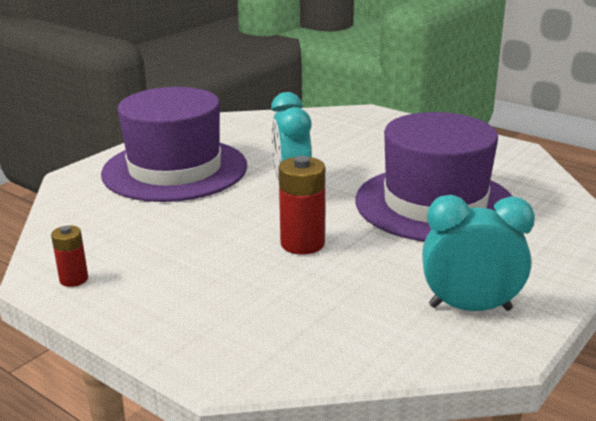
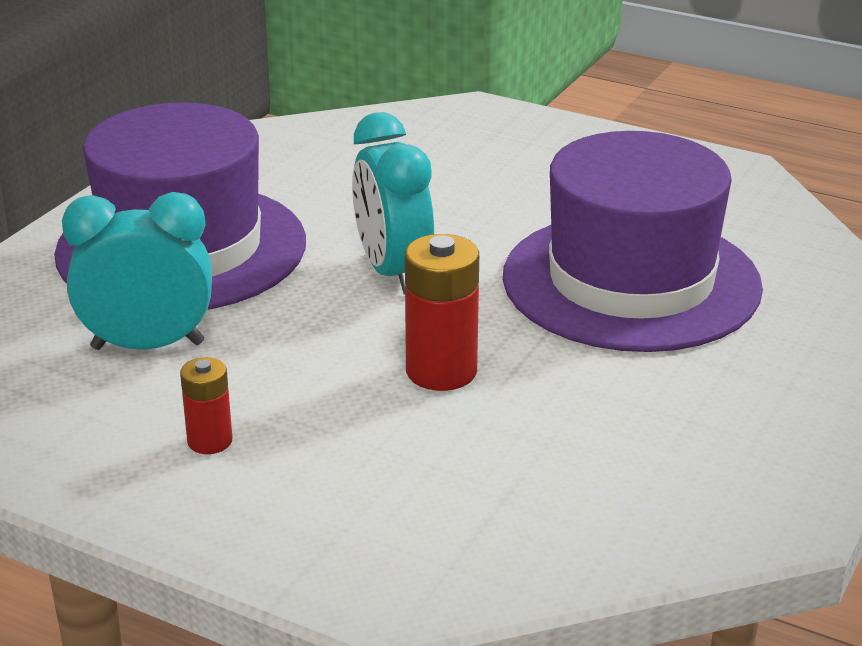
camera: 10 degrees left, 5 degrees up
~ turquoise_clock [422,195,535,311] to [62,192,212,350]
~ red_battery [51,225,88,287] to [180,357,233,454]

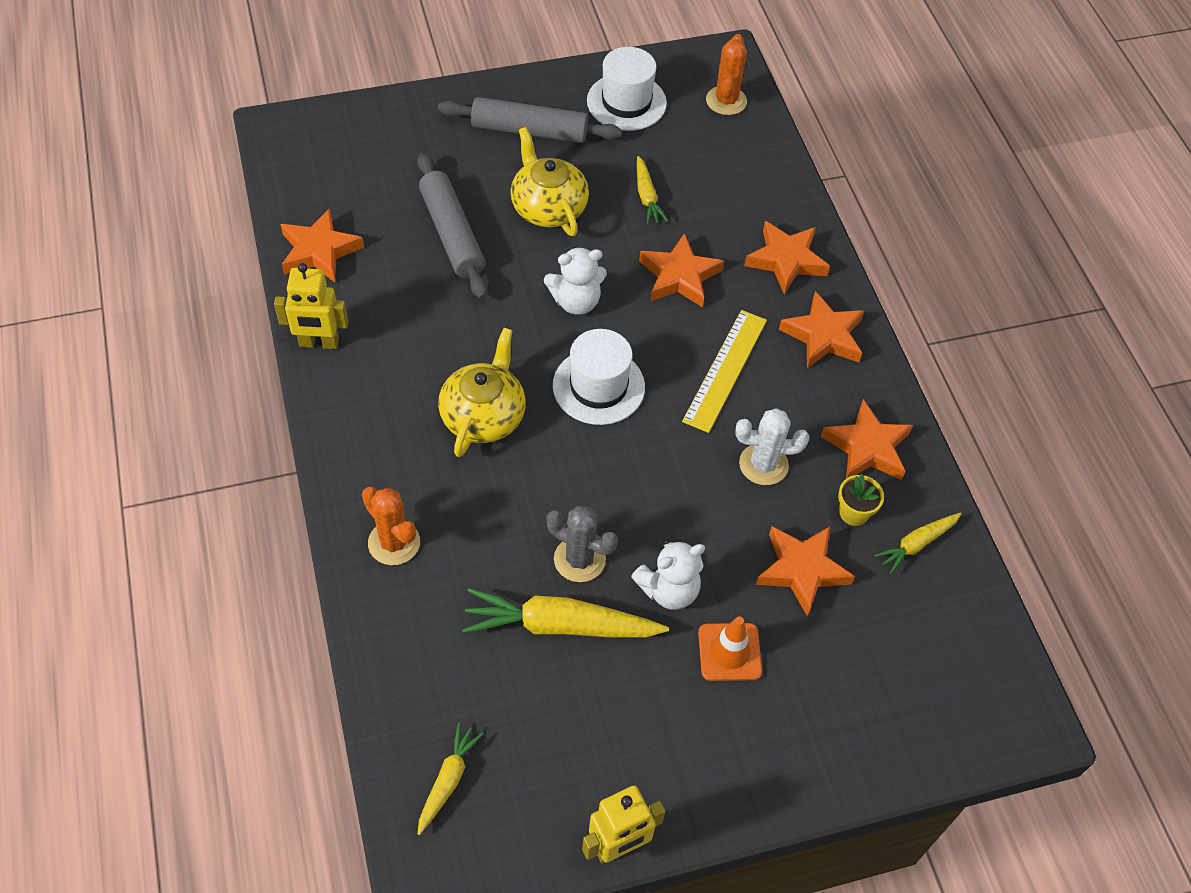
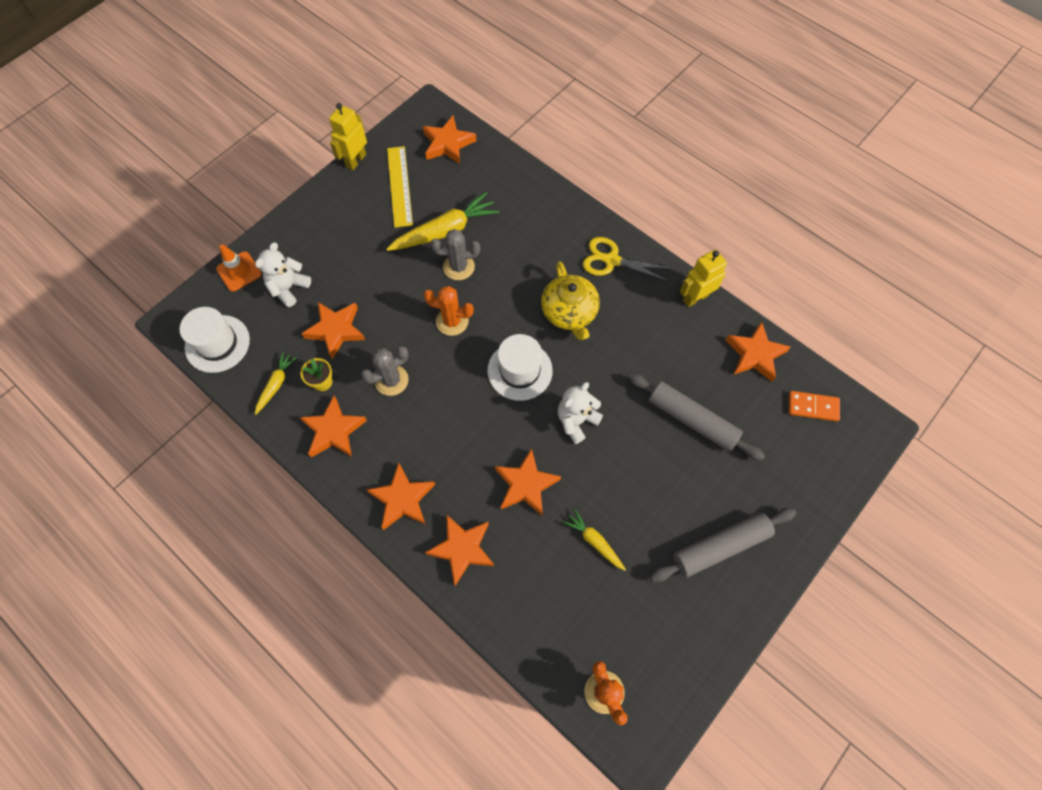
camera: 150 degrees right, 10 degrees up
~ white_hat [587,47,667,131] to [179,307,250,373]
~ orange_traffic_cone [698,617,762,681] to [216,244,262,292]
~ white_teddy_bear [631,539,705,610] to [255,242,311,307]
~ white_cactus [736,408,809,485] to grey_cactus [361,346,409,396]
~ yellow_ruler [682,310,767,433] to [387,146,413,228]
~ yellow_carrot [418,723,484,835] to orange_star [423,116,476,165]
~ orange_cactus [362,487,420,565] to [424,286,474,336]
+ yellow_scissors [583,237,673,282]
+ orange_domino [789,391,840,421]
- yellow_teapot [510,127,589,236]

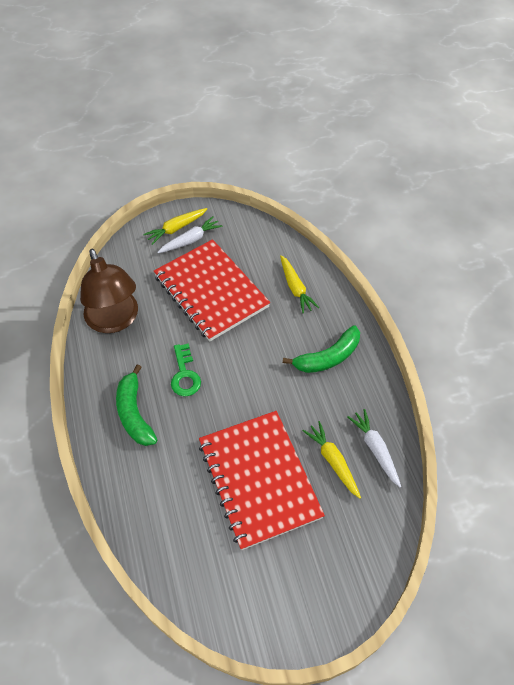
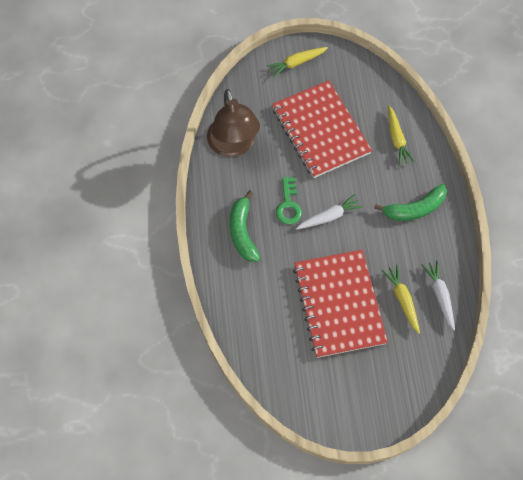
camera: 10 degrees right, 10 degrees up
~ white_carrot [157,216,222,253] to [296,194,363,230]

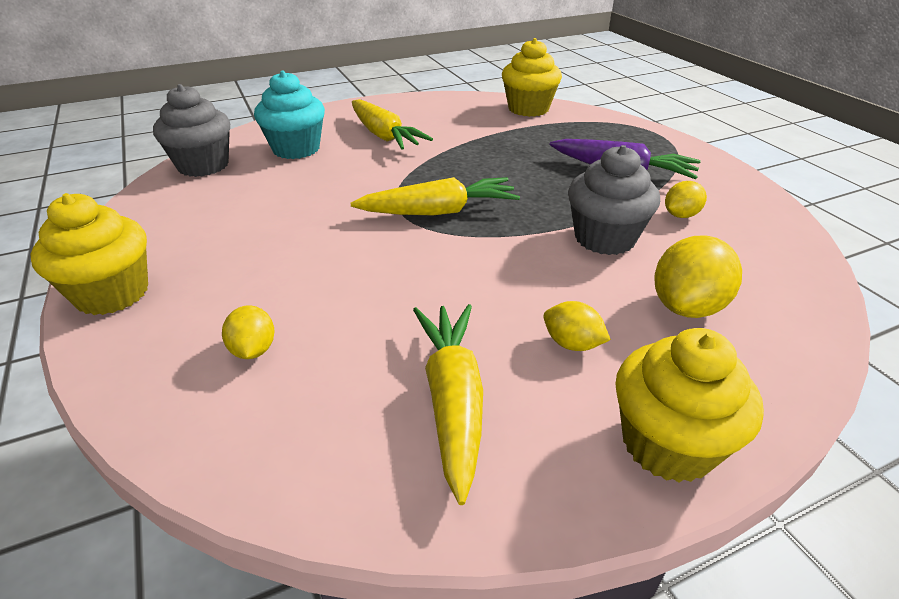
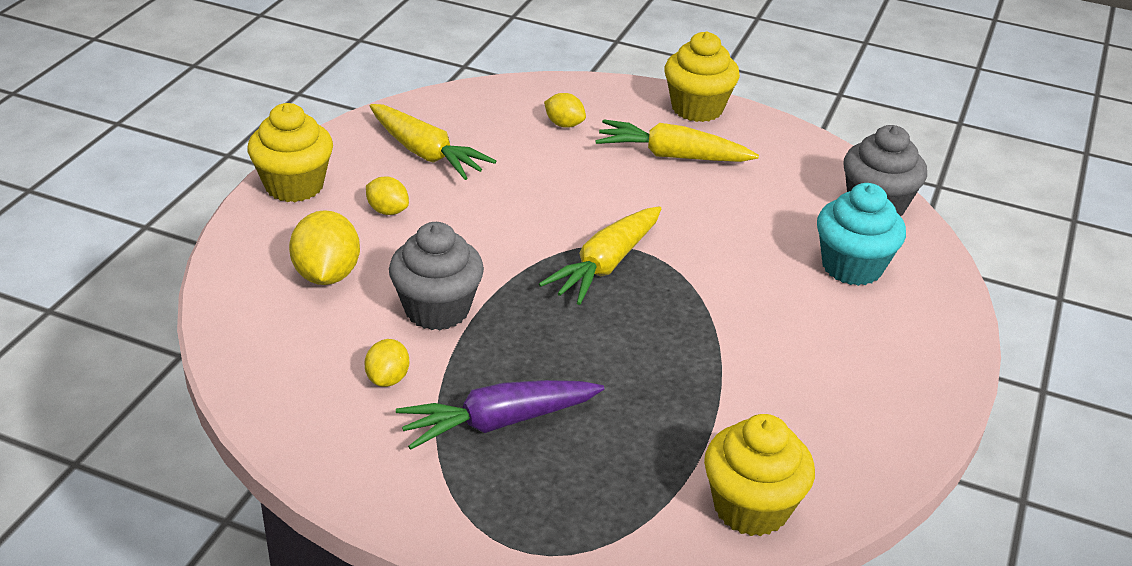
camera: 135 degrees right, 0 degrees up
~ yellow_lemon [543,301,611,351] = [366,177,409,215] 45 degrees clockwise
~ yellow_carrot [352,99,433,150] to [596,119,759,162]

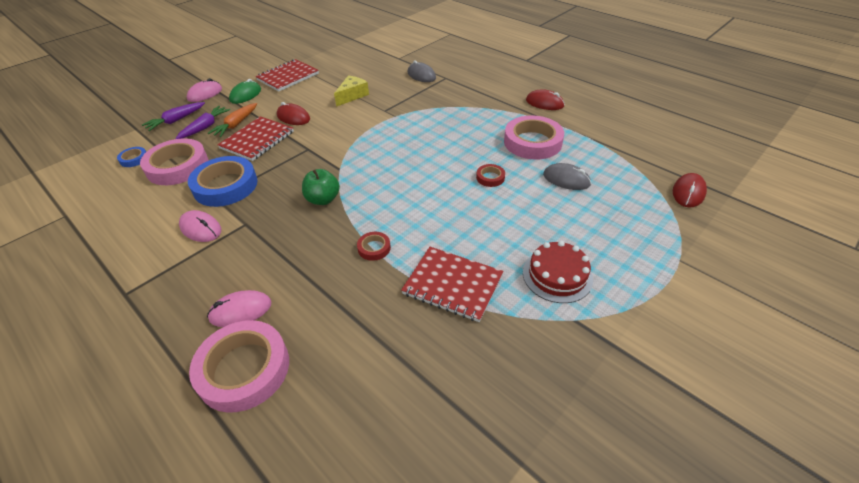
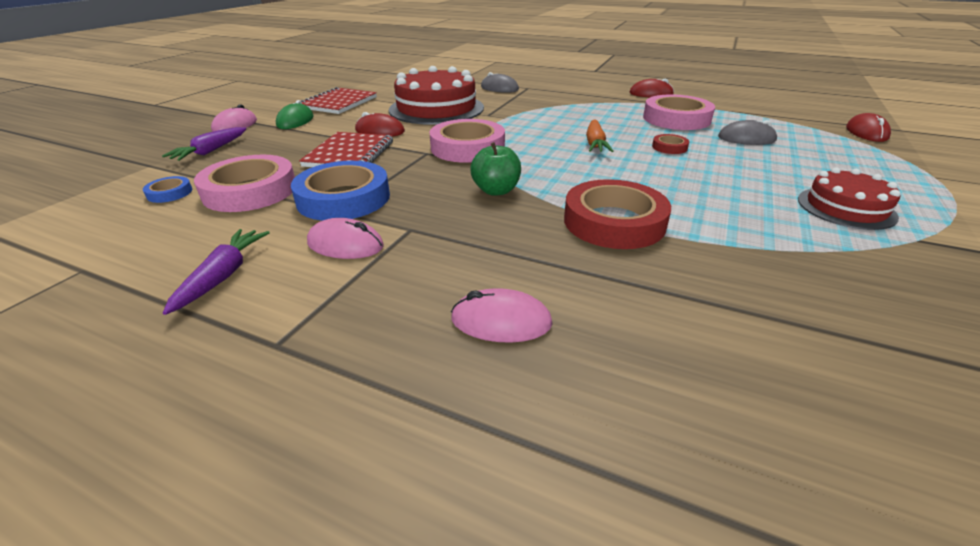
camera: 20 degrees left, 10 degrees down
~ purple_carrot [175,106,231,139] to [163,229,270,315]
~ yellow_cheese [334,76,369,107] to red_cake [389,66,484,125]
~ pink_tape [189,320,289,413] to [429,119,505,163]
~ pink_mouse [207,290,271,327] = [451,288,553,343] 45 degrees clockwise
~ red_tape [357,232,391,261] = [564,179,671,249] x2.20
~ orange_carrot [208,103,257,137] to [586,119,613,152]
- red_notebook [401,247,504,322]

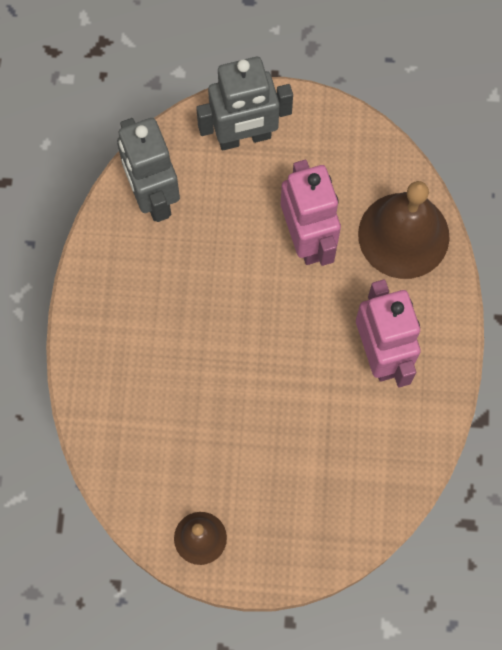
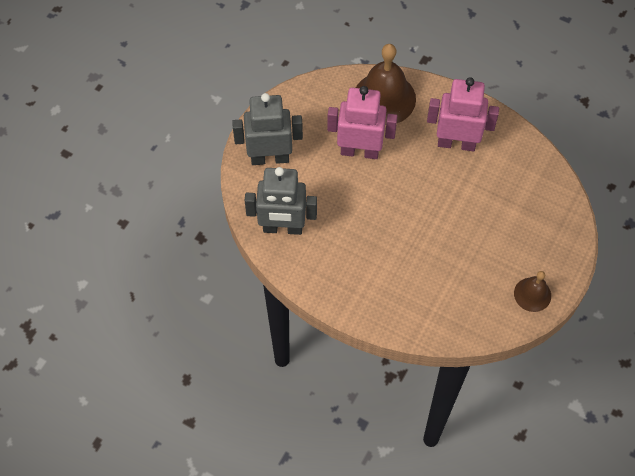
camera: 65 degrees left, 10 degrees down
~ grey_robot [196,57,293,150] = [232,93,303,165] 105 degrees counterclockwise

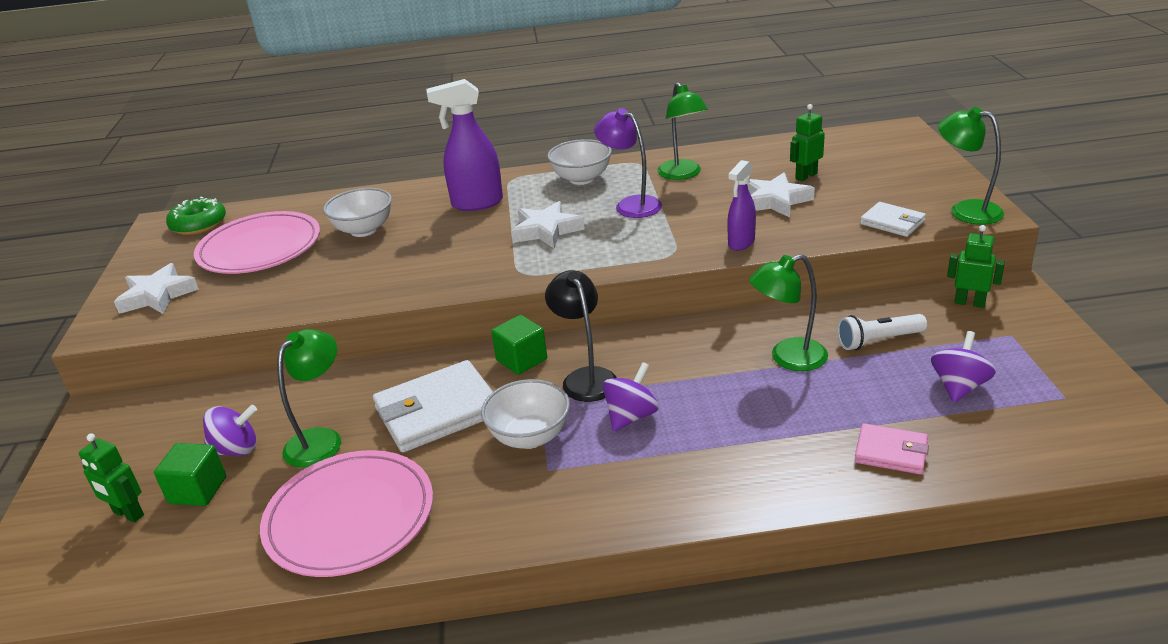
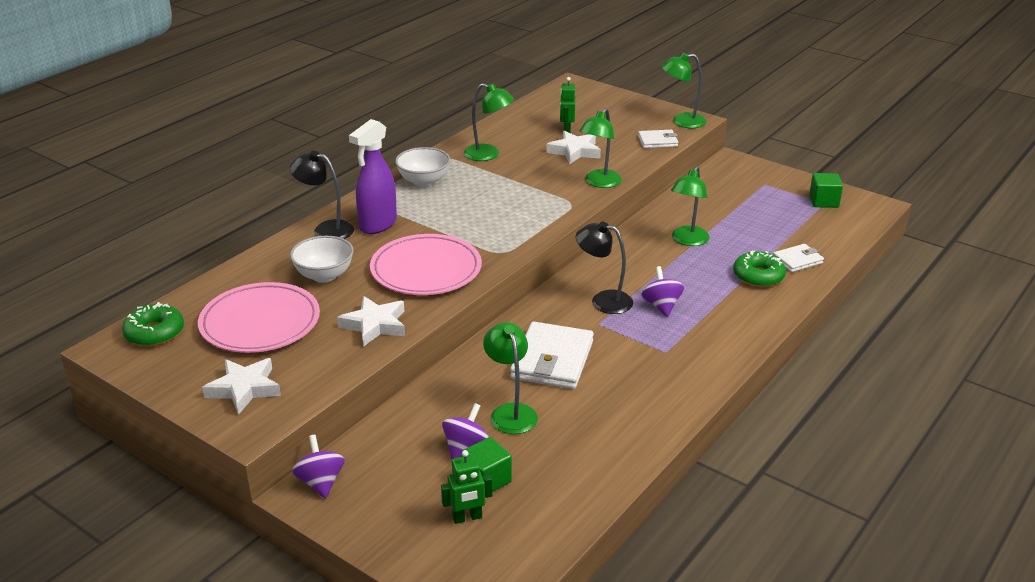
camera: 50 degrees left, 0 degrees up
+ black_lamp [289,151,354,239]
~ purple_spinning_top [931,331,996,403] to [292,435,345,499]
~ white_star [511,201,585,248] to [337,296,405,347]
~ pink_plate [260,450,433,577] to [370,234,482,295]
~ purple_spray_bottle [727,160,756,251] to green_lamp [579,108,622,188]
+ green_donut [733,251,786,287]
~ pink_wallet [855,423,929,475] to white_wallet [773,244,824,272]
~ green_cube [491,315,547,375] to [809,173,843,208]
- white_bowl [481,379,570,449]
- purple_lamp [594,108,662,218]
- white_flashlight [837,314,927,350]
- green_robot [947,225,1005,308]

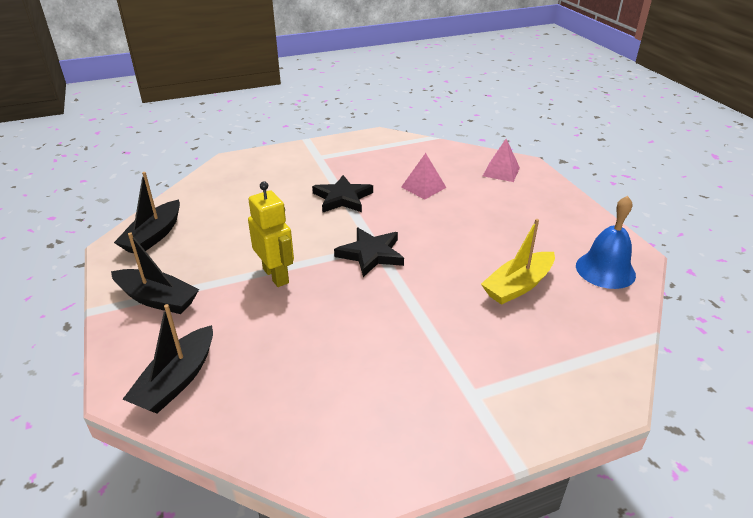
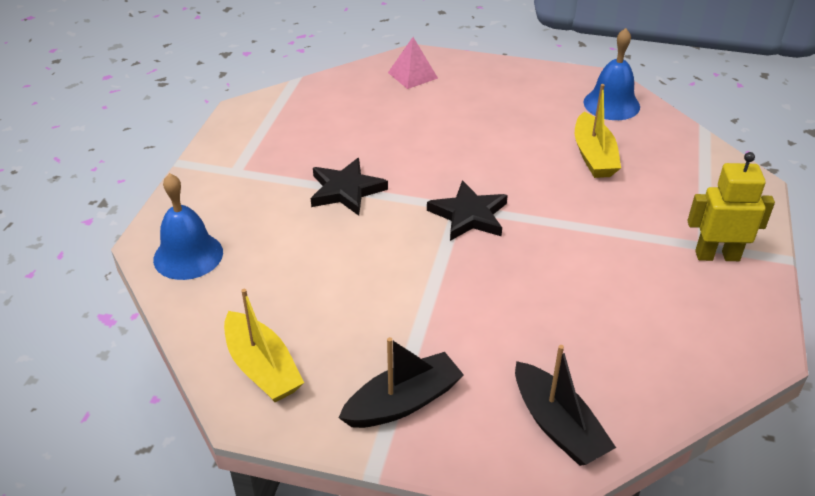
camera: 55 degrees left, 5 degrees up
+ blue_bell [153,173,223,280]
~ black_boat [114,172,180,253] to yellow_boat [224,289,304,402]
~ yellow_robot [248,181,294,287] to [687,152,775,261]
- pink_pyramid [401,153,447,199]

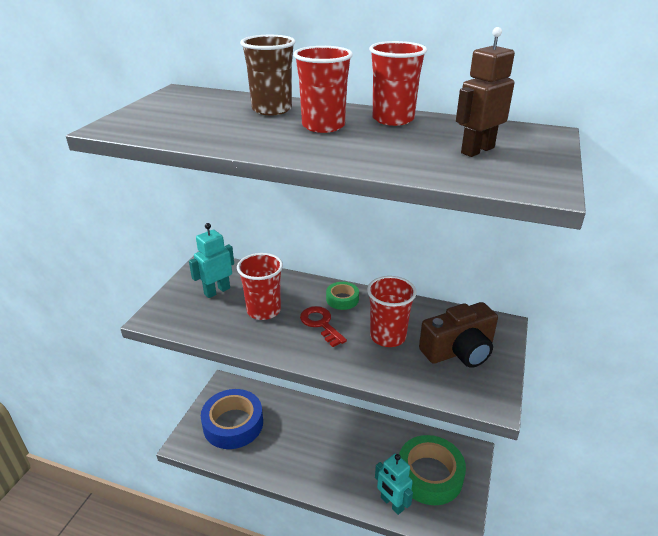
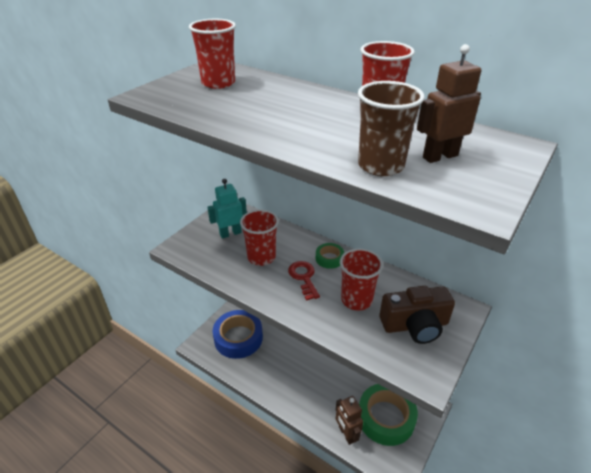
camera: 15 degrees right, 5 degrees up
~ red_cup [293,46,353,133] to [189,19,236,89]
~ turquoise_robot [375,453,413,515] to brown_robot [336,396,363,445]
~ brown_cup [240,35,295,115] to [358,81,425,176]

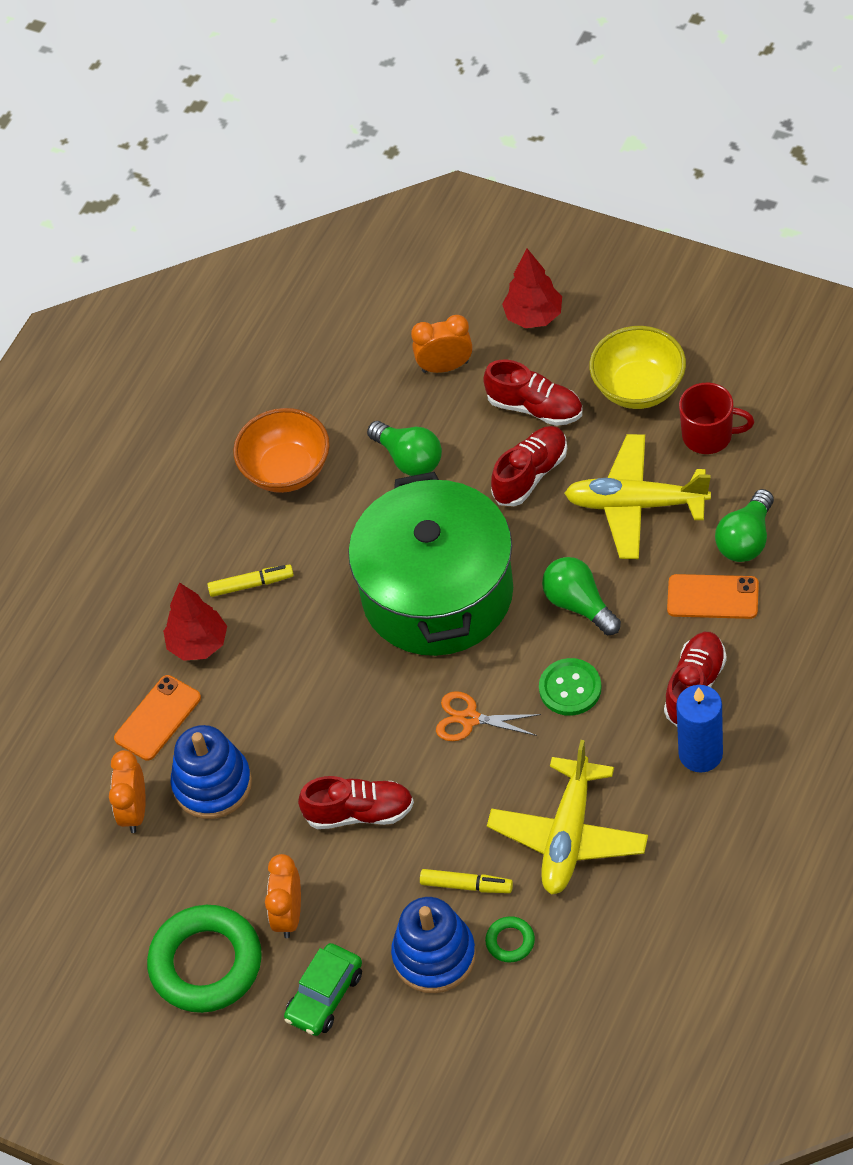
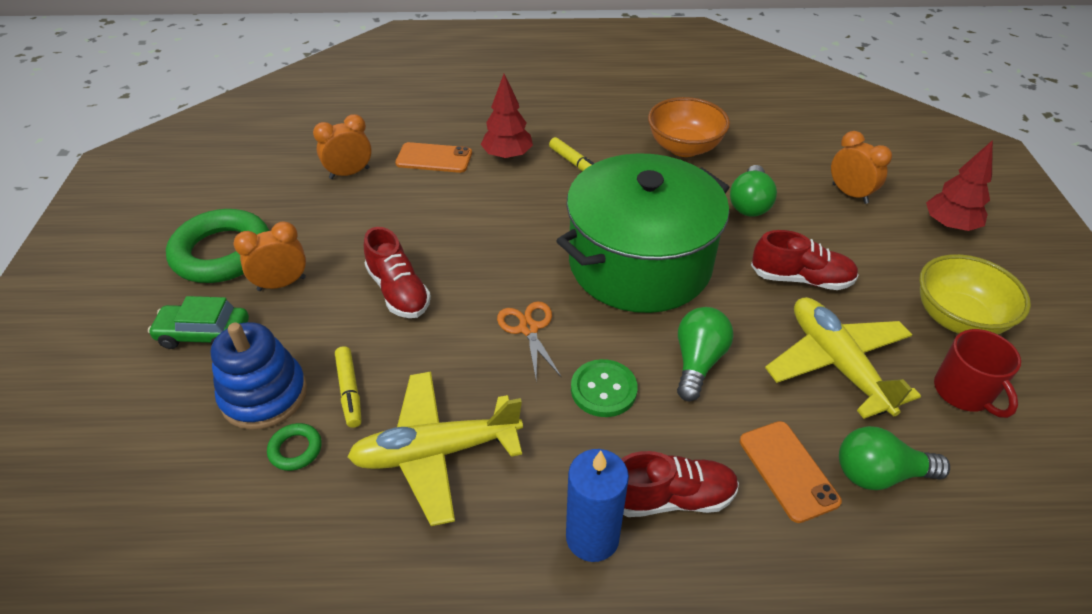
camera: 55 degrees right, 10 degrees down
- blue_stacking_toy [171,725,252,819]
- red_shoe [483,360,583,426]

